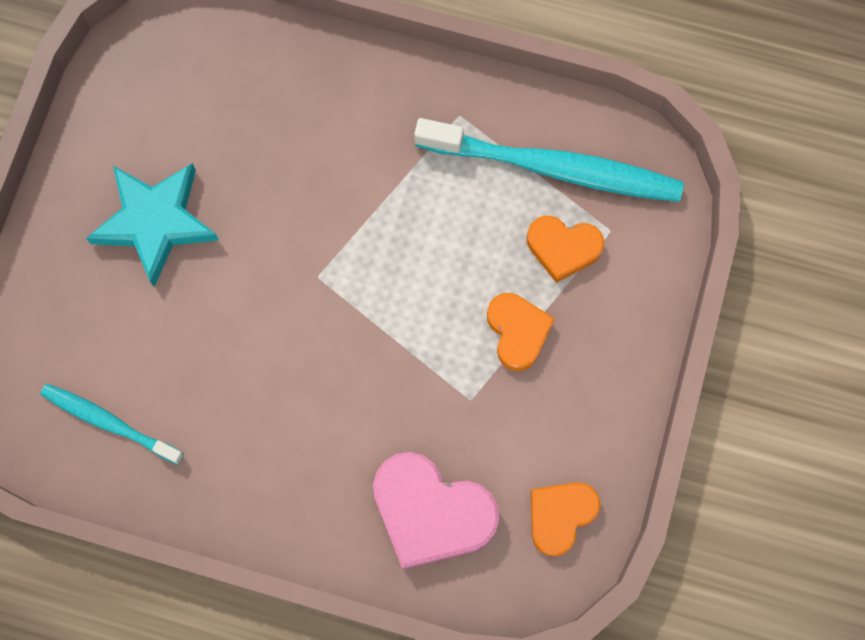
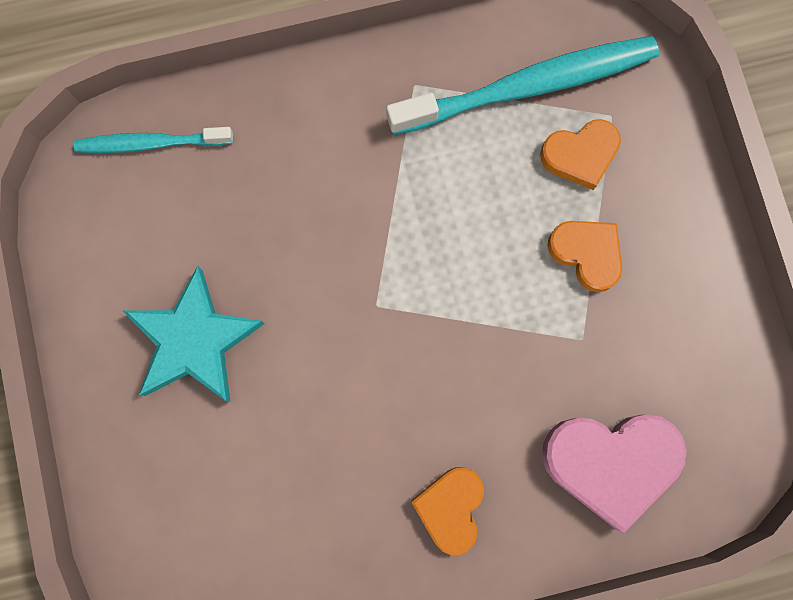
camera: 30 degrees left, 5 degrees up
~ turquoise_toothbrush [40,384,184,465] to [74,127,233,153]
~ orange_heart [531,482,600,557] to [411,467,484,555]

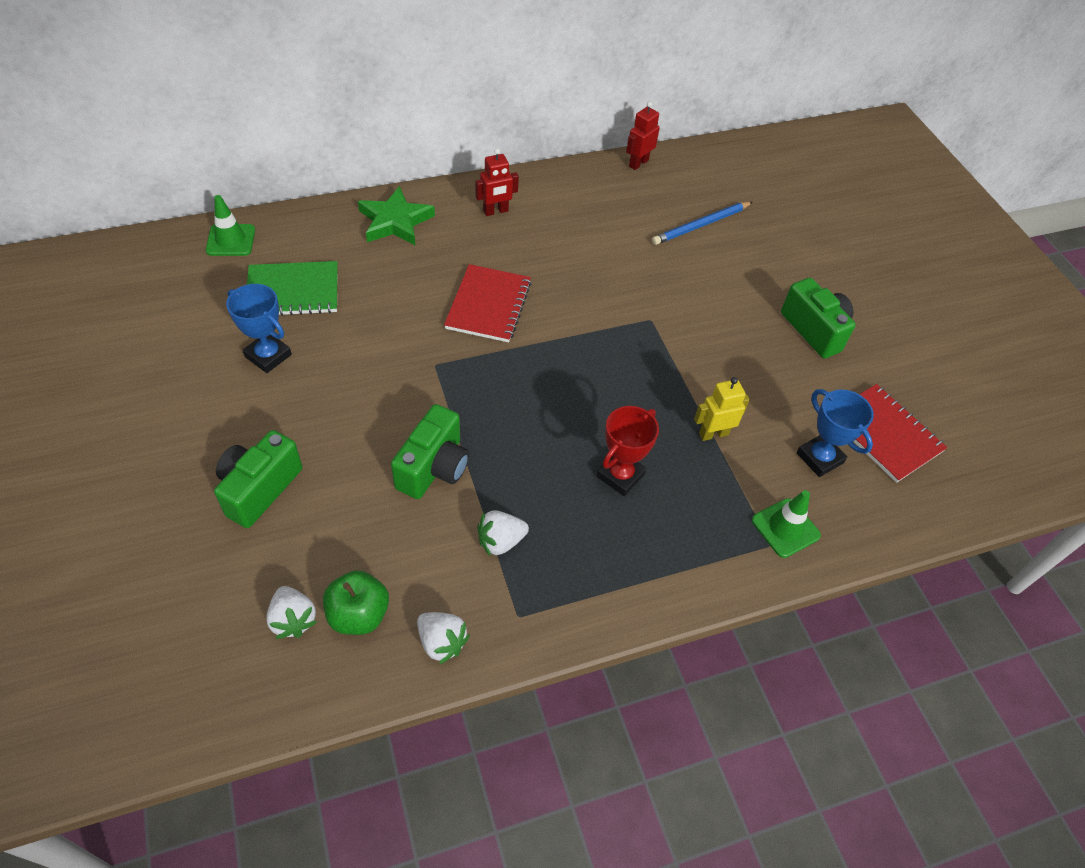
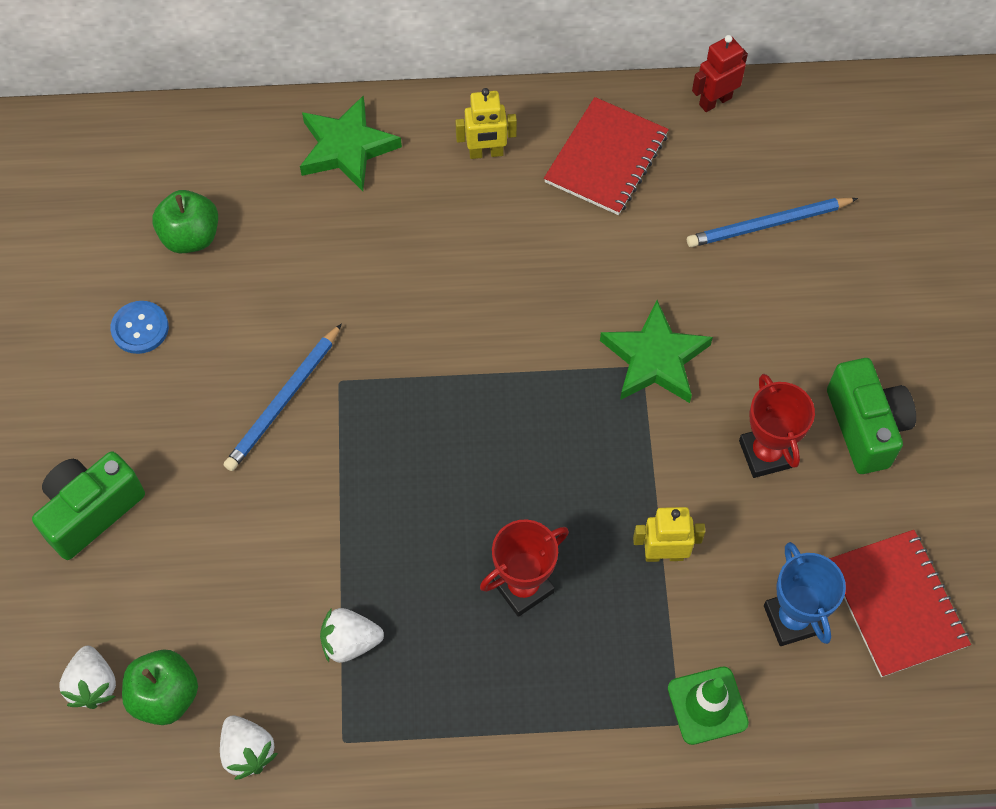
camera: 20 degrees right, 10 degrees up
~ blue_trophy [226,284,292,373] to blue_button [110,301,169,354]
~ green_notebook [247,261,338,316] to green_apple [152,190,218,253]
+ blue_pencil [224,323,342,471]
~ red_robot [476,148,519,216] to yellow_robot [455,88,517,159]
~ red_notebook [444,264,531,342] to [544,97,669,215]
+ green_star [600,300,713,403]
+ red_trophy [739,374,815,478]
- green_traffic_cone [206,195,255,256]
- green_camera [391,404,469,499]

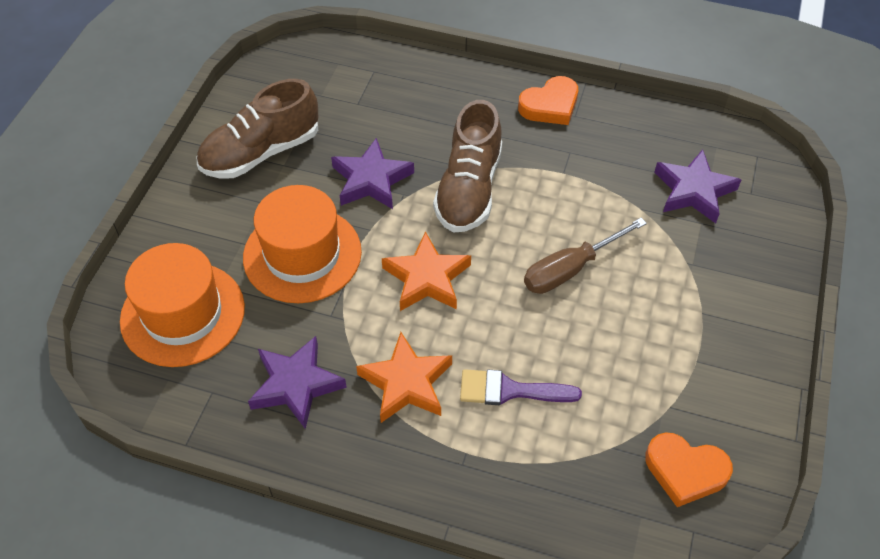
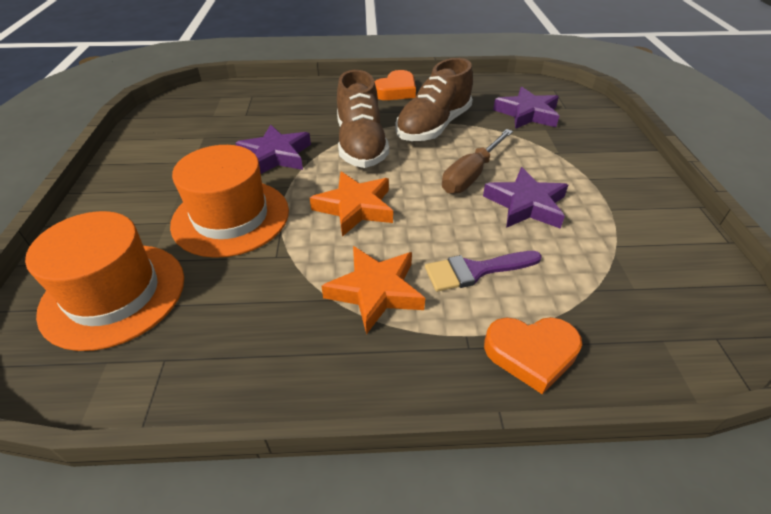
camera: 20 degrees left, 10 degrees down
~ brown_shoe [197,79,318,179] to [395,58,473,141]
~ purple_star [248,336,347,429] to [483,167,568,229]
~ orange_heart [645,432,733,507] to [484,317,582,394]

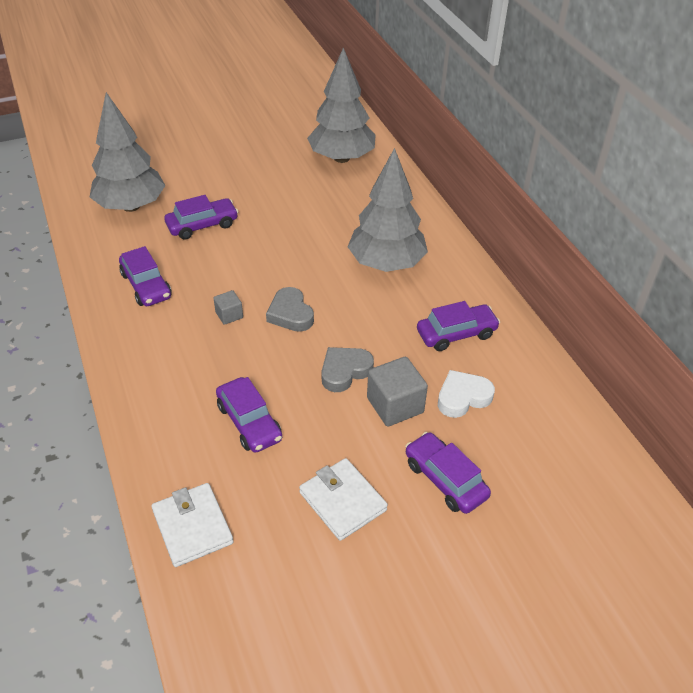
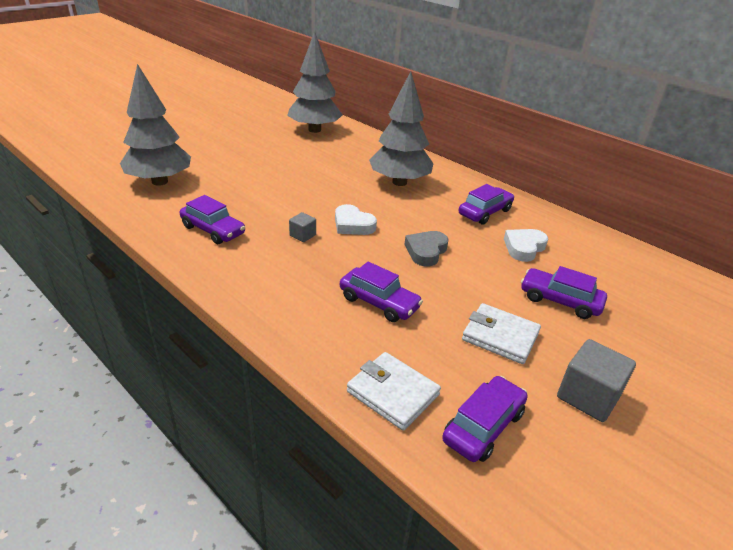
camera: 25 degrees left, 10 degrees down
~ grey_heart [266,287,314,332] to white_heart [335,204,377,235]
~ purple_car [164,195,238,240] to [442,376,527,462]
~ grey_cube [367,357,428,426] to [557,339,636,422]

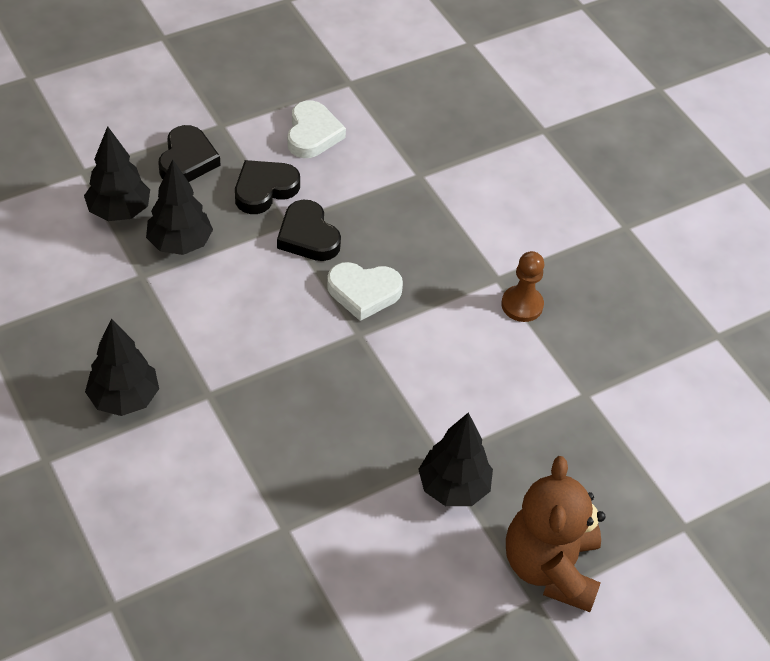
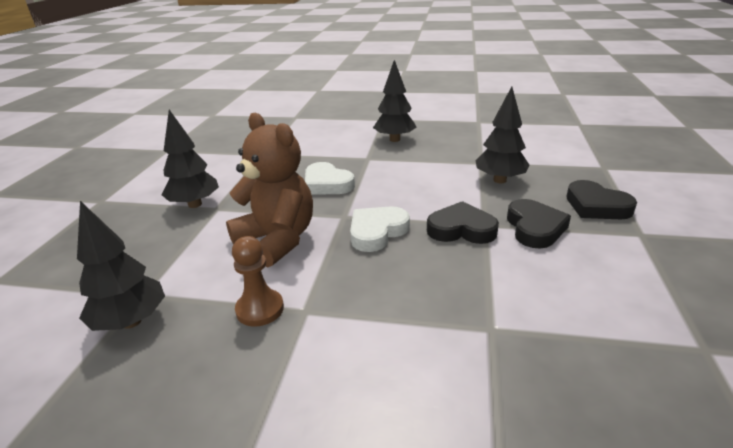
camera: 135 degrees right, 20 degrees down
~ black_tree [84,126,150,221] to [77,201,165,331]
~ brown_teddy_bear [506,456,606,612] to [226,113,313,267]
~ white_heart [288,100,346,158] to [305,162,355,194]

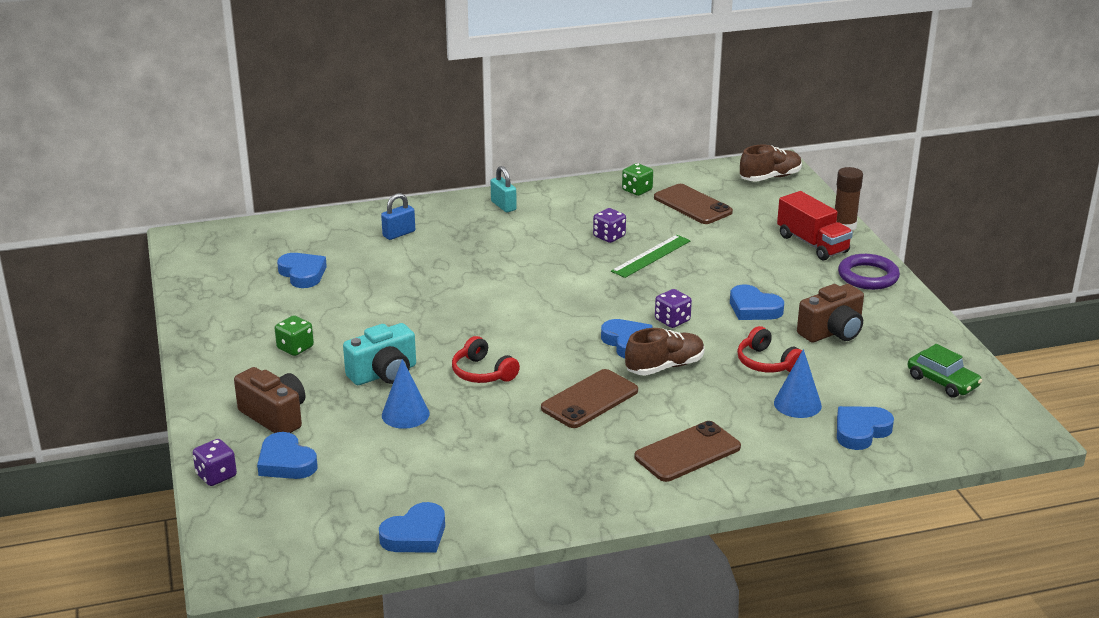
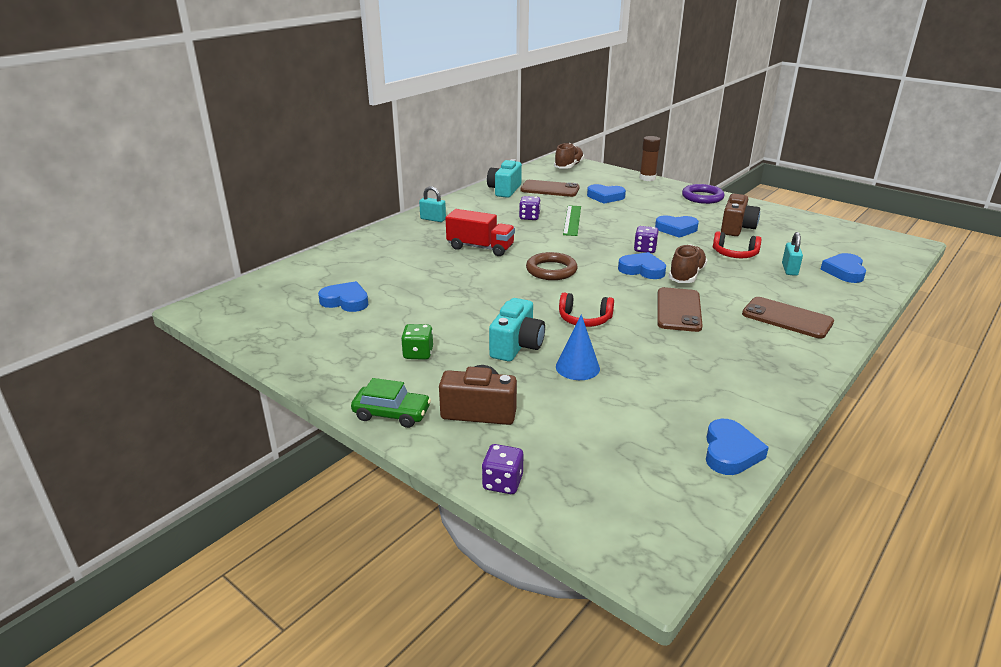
camera: 35 degrees left, 0 degrees up
~ green_car [908,344,982,398] to [351,378,431,428]
~ red_truck [777,191,853,261] to [446,209,515,256]
~ green_dice [622,163,653,196] to turquoise_camera [487,159,522,198]
+ brown_ring [526,252,578,280]
~ blue_heart [257,432,317,479] to [587,184,626,204]
~ brown_phone [635,421,741,482] = [742,297,834,338] 75 degrees counterclockwise
~ blue_cone [774,349,822,418] to turquoise_padlock [782,232,803,276]
- blue_padlock [381,193,415,240]

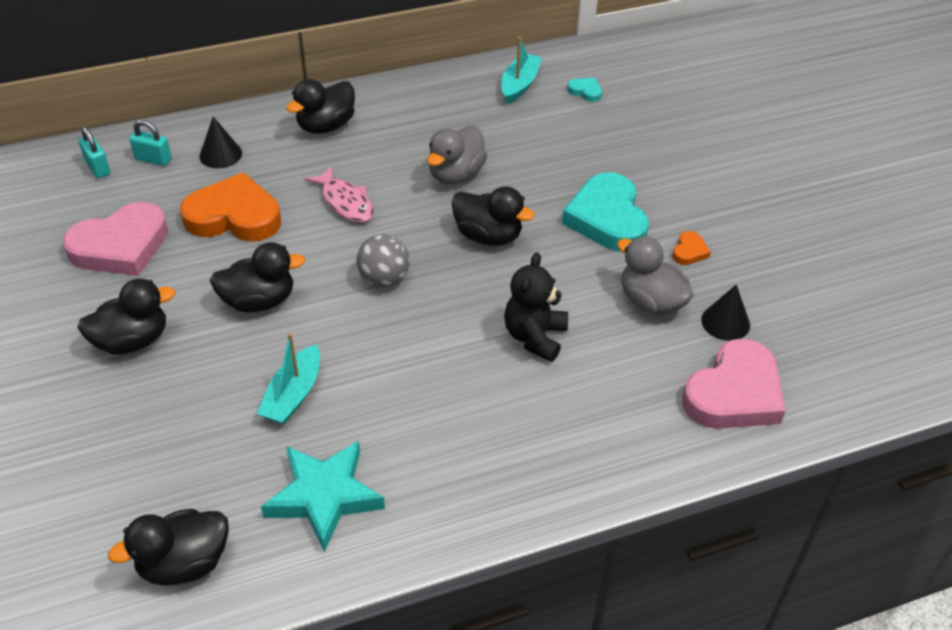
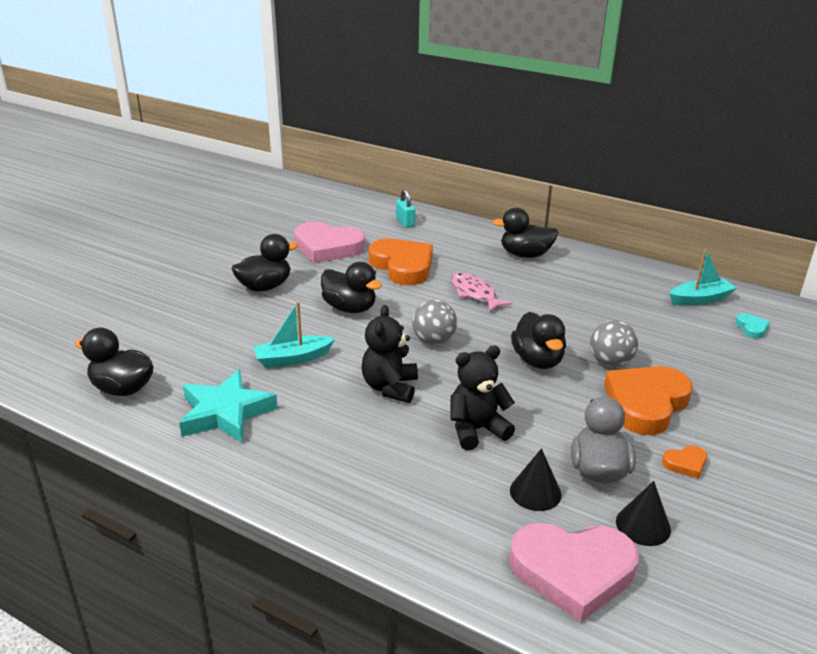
camera: 50 degrees right, 15 degrees down
~ black_duck [77,279,176,355] = [231,234,298,292] 60 degrees counterclockwise
+ black_teddy_bear [362,305,418,403]
~ pink_fish [304,166,374,223] = [451,272,512,312] 135 degrees clockwise
~ black_cone [199,117,242,168] to [510,448,561,511]
+ grey_ball [590,320,638,367]
~ turquoise_heart [562,172,649,251] to orange_heart [604,366,693,435]
- turquoise_padlock [78,127,110,178]
- grey_duck [427,126,487,184]

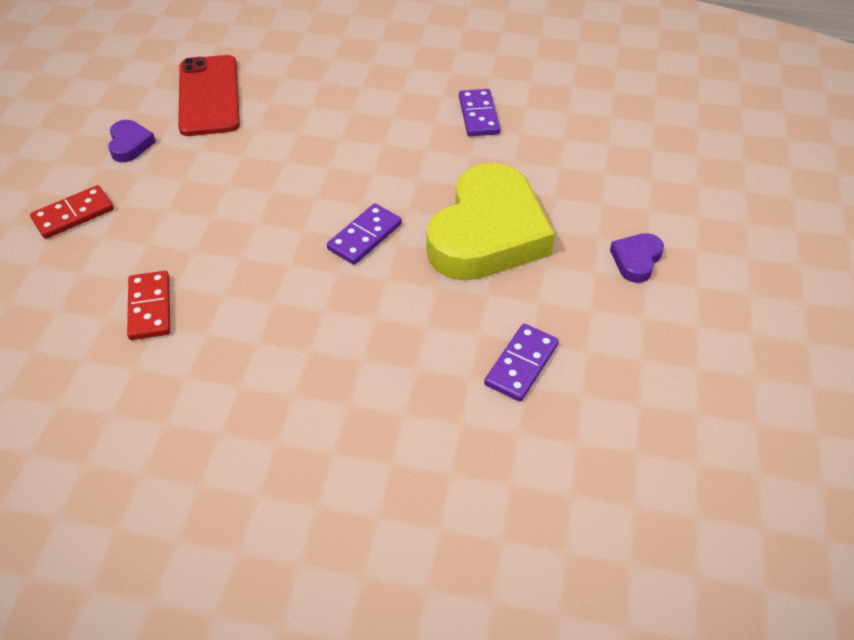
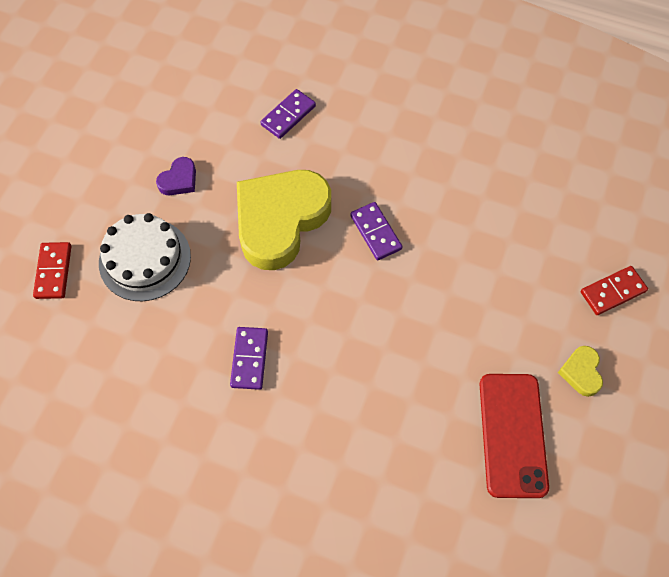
camera: 170 degrees left, 15 degrees up
~ red_domino [127,271,170,340] to [33,242,72,299]
+ white_cake [99,213,191,301]
~ purple_domino [327,203,402,265] = [350,202,403,260] 75 degrees counterclockwise
~ purple_heart [108,120,156,162] to yellow_heart [558,346,603,397]

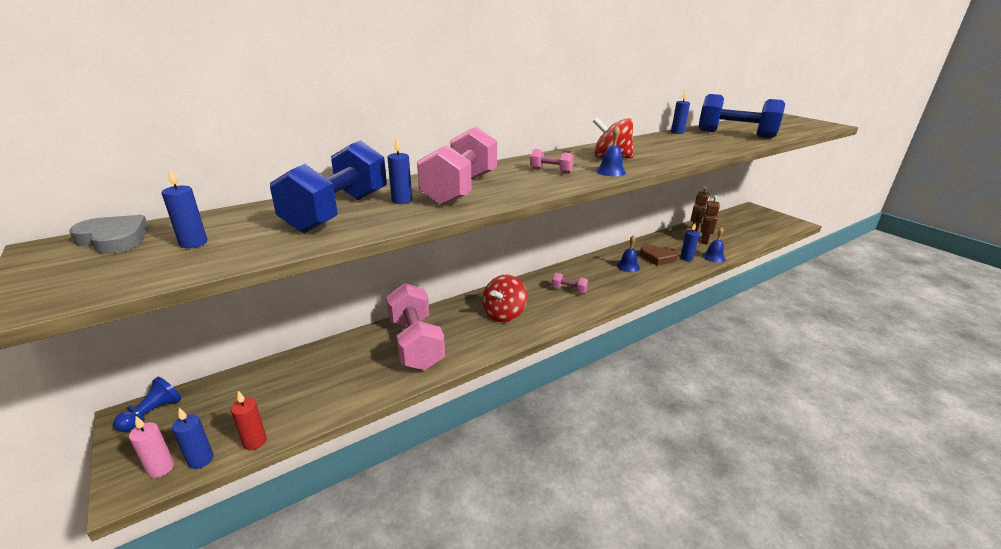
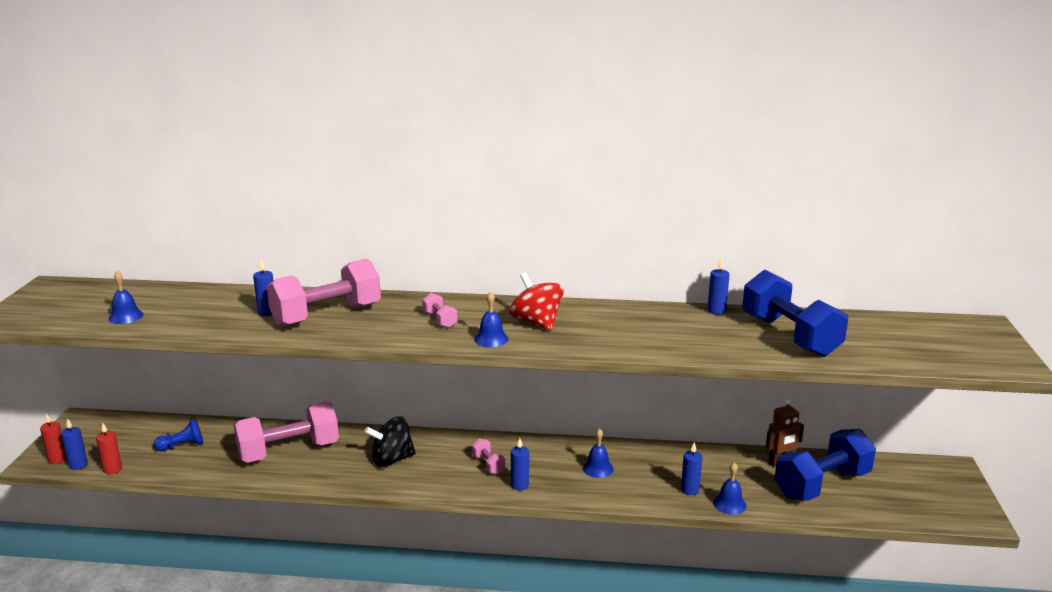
camera: 40 degrees right, 5 degrees down
~ pink_candle [129,416,174,478] to red_candle [40,413,67,464]
+ blue_bell [108,271,143,324]
~ blue_pawn [114,377,181,432] to [154,419,203,452]
~ pink_dumbbell [386,283,445,370] = [234,401,339,463] 45 degrees clockwise
~ red_spinning_top [482,275,527,322] to black_spinning_top [364,416,416,467]
~ blue_candle [162,168,207,248] to [511,438,529,490]
~ blue_dumbbell [270,140,387,233] to [774,429,876,501]
- grey_heart [69,215,149,254]
- brown_heart [640,245,678,266]
- brown_robot [701,195,720,244]

